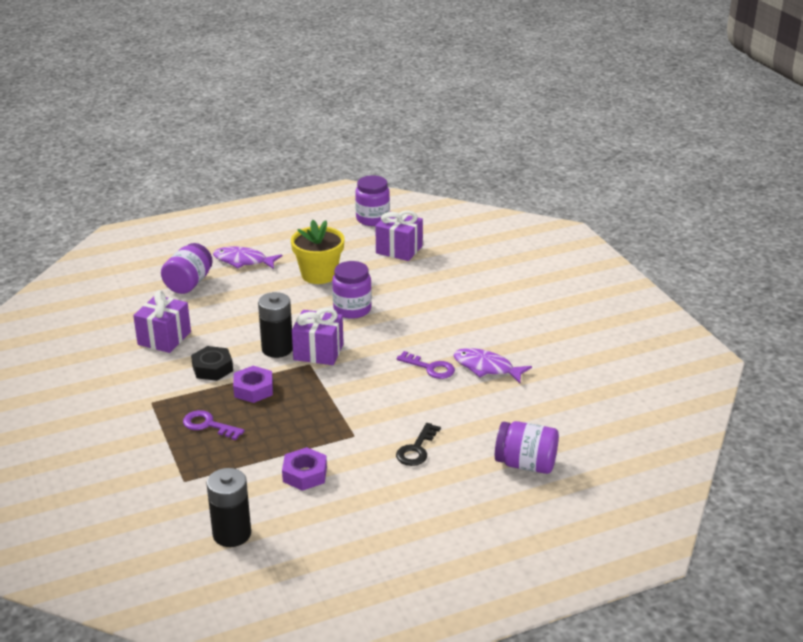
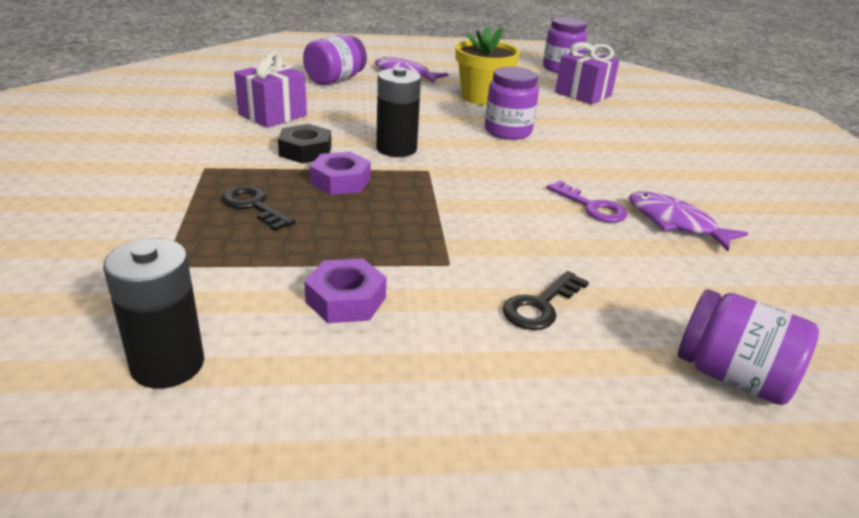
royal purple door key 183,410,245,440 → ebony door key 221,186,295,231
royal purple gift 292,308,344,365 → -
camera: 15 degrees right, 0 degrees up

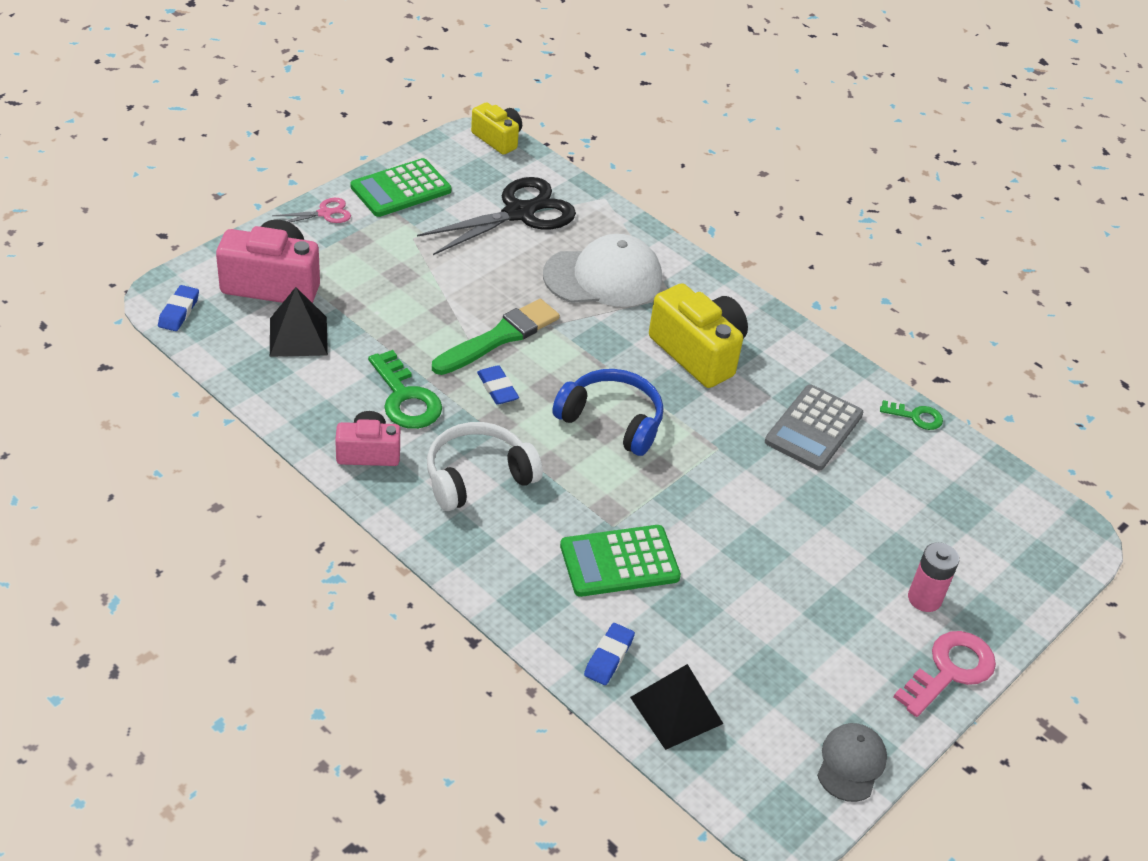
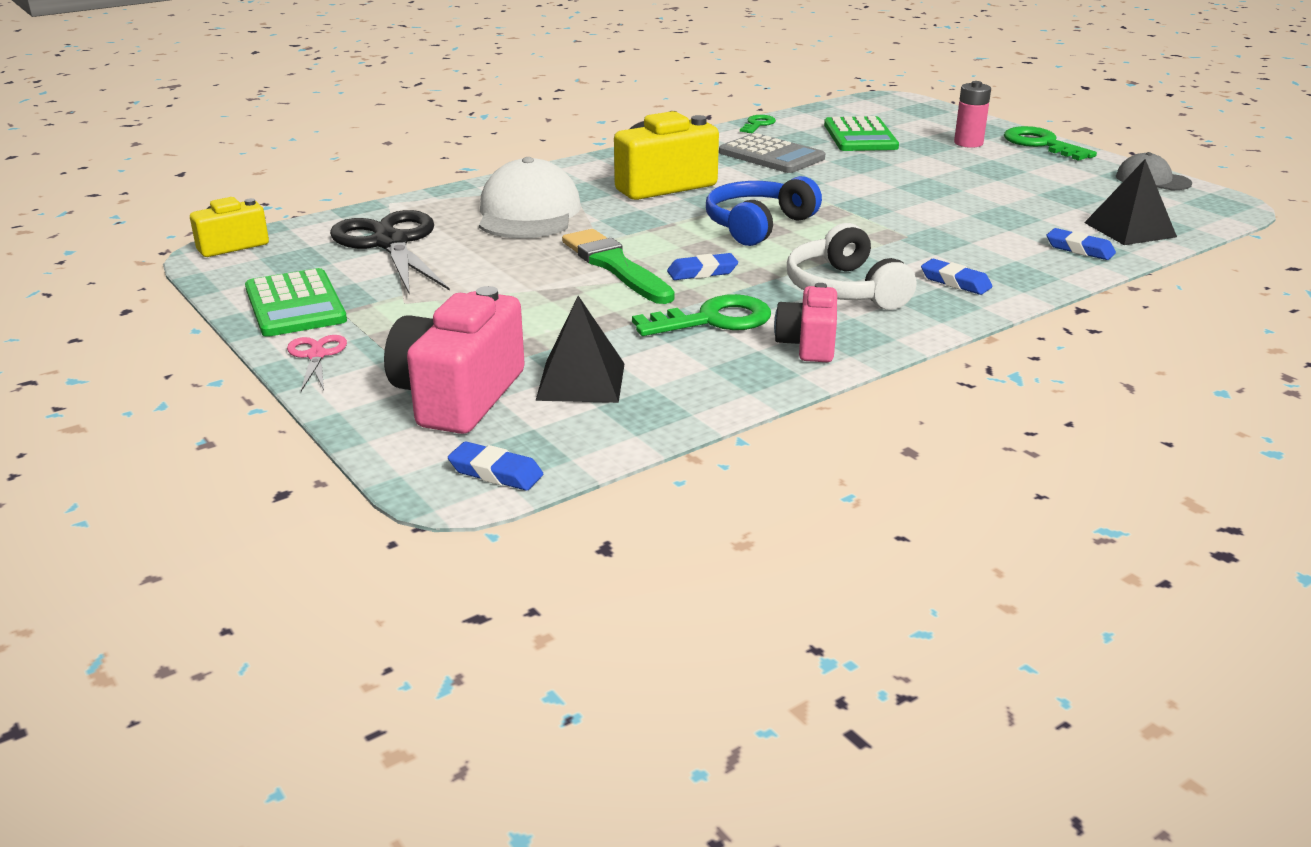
leaf-green adding machine 560,525,681,597 → leaf-green adding machine 824,116,899,151, move
pink door key 894,631,996,717 → leaf-green door key 1004,126,1097,161
- → cobalt pencil eraser 921,259,993,295
camera: 75 degrees left, 15 degrees down

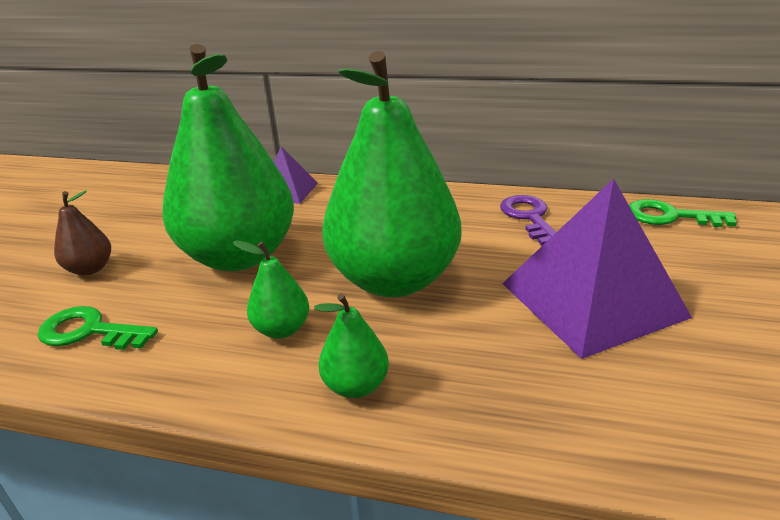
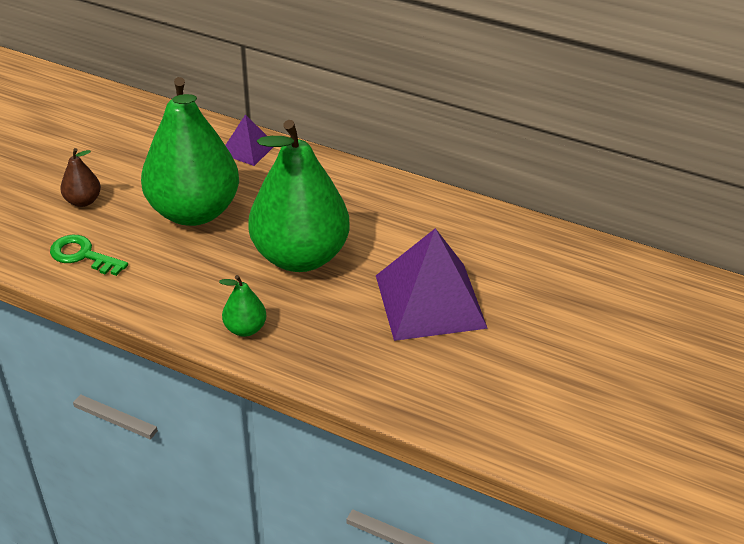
leaf-green pear 233,240,309,339 → -
royal purple door key 500,195,556,246 → -
leaf-green door key 629,199,737,227 → -
camera: 10 degrees right, 10 degrees up

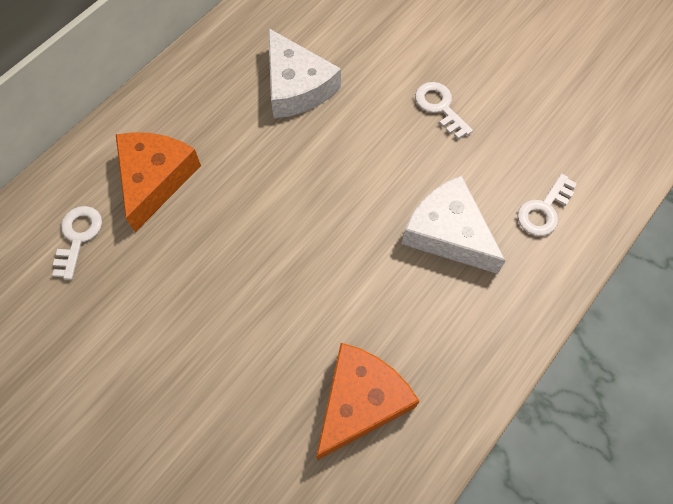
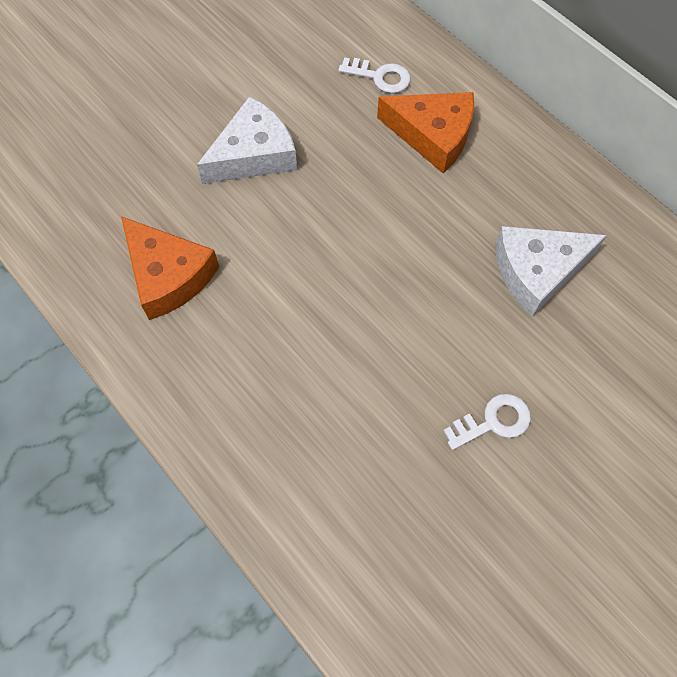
white piece of cheese 402,175,505,274 → white piece of cheese 197,96,297,184, move
white door key 517,174,577,236 → -
camera: 100 degrees right, 0 degrees up

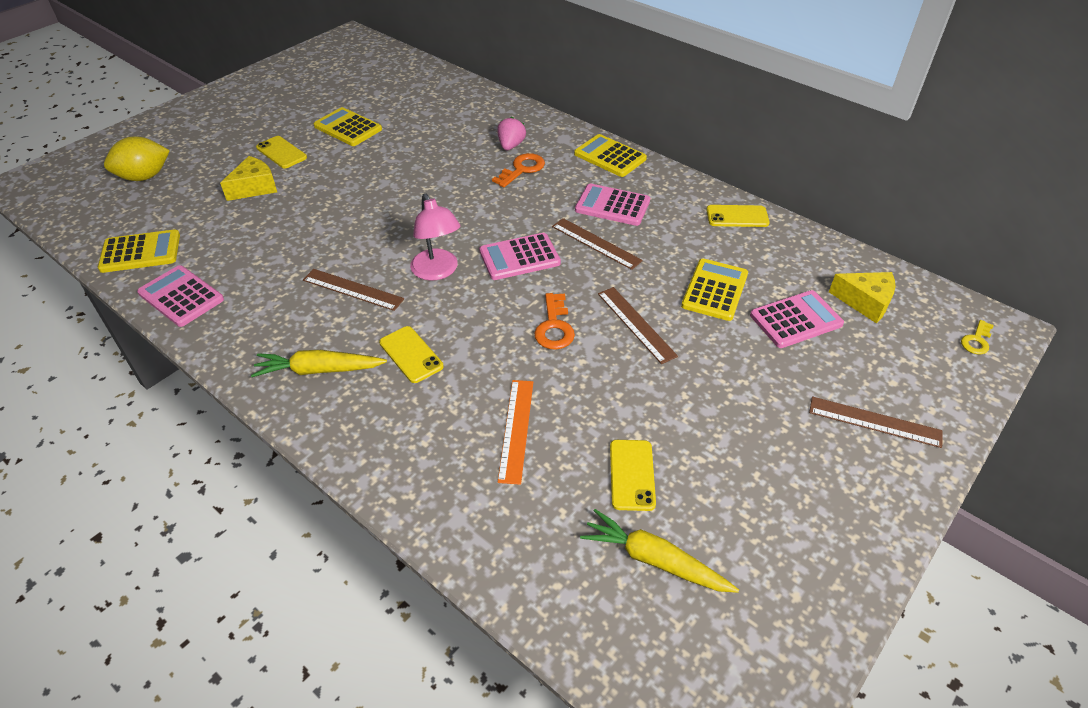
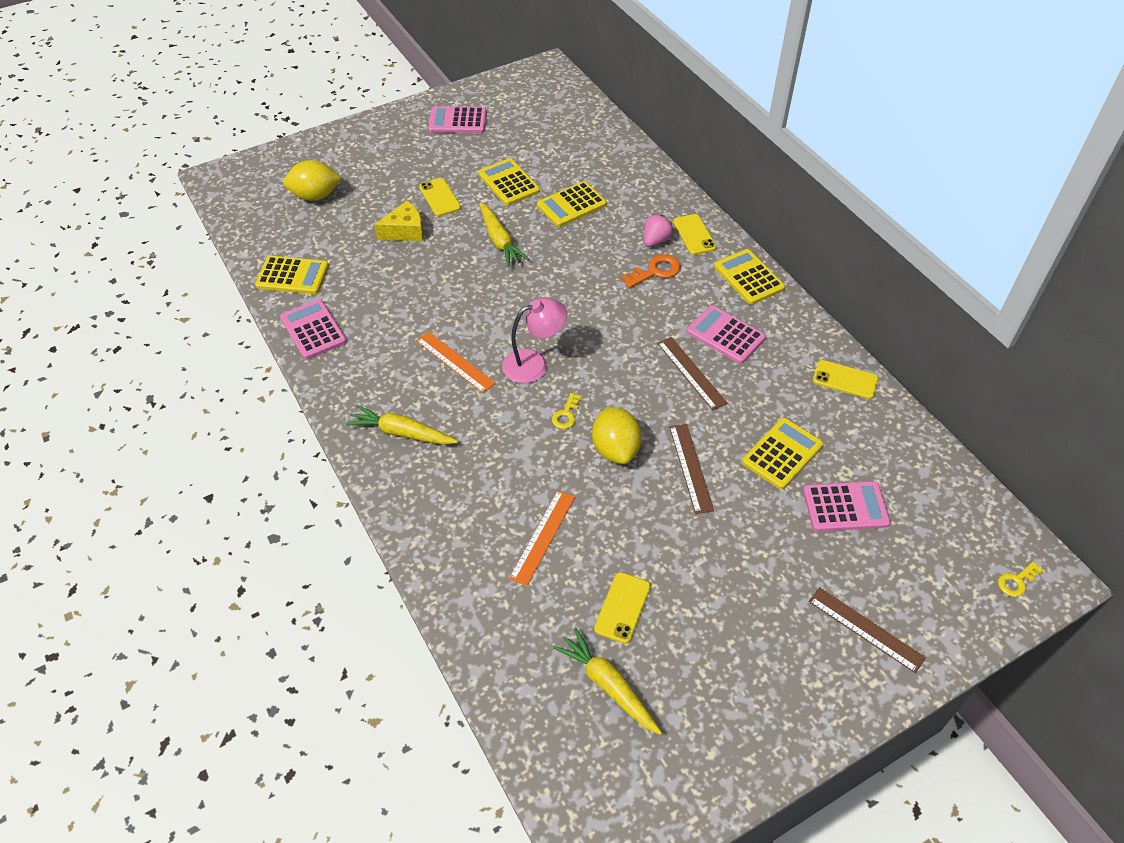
brown straightedge 303,269,404,311 → orange straightedge 416,332,496,393
bright yellow phone 379,326,443,383 → bright yellow phone 673,214,717,255, move
pink lamp 410,194,460,281 → pink lamp 502,298,567,383, 105 degrees counterclockwise
pink adding machine 479,233,561,280 → pink adding machine 428,106,487,133, move
orange door key 534,293,575,350 → bright yellow toy lemon 592,407,642,464
bright yellow piece of cheese 829,272,896,323 → -
- → bright yellow toy carrot 479,202,529,267
- → bright yellow adding machine 537,181,607,227
- → bright yellow door key 552,393,581,429
camera: 20 degrees right, 5 degrees up

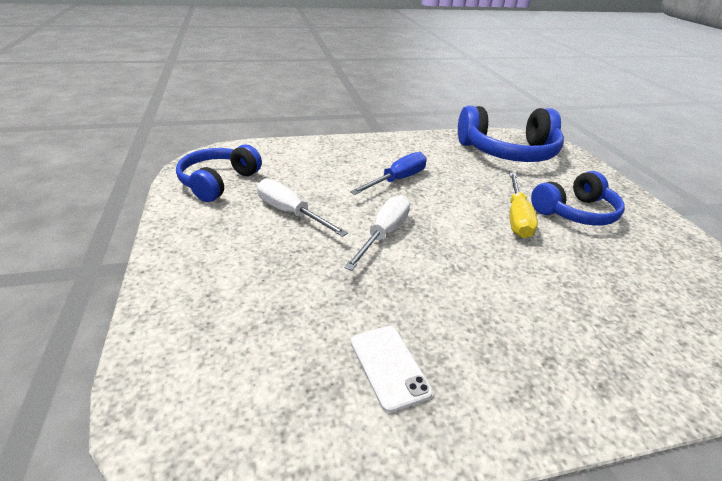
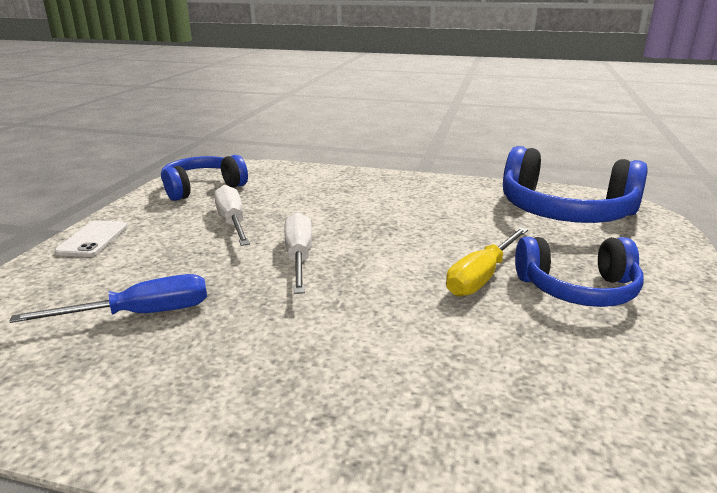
white flat screwdriver 344,195,410,271 → white flat screwdriver 284,212,312,294, 60 degrees counterclockwise
cobalt flat screwdriver 350,152,427,195 → cobalt flat screwdriver 9,274,207,323, move
white phone 351,326,433,413 → white phone 55,220,128,257, move
camera: 30 degrees right, 10 degrees down

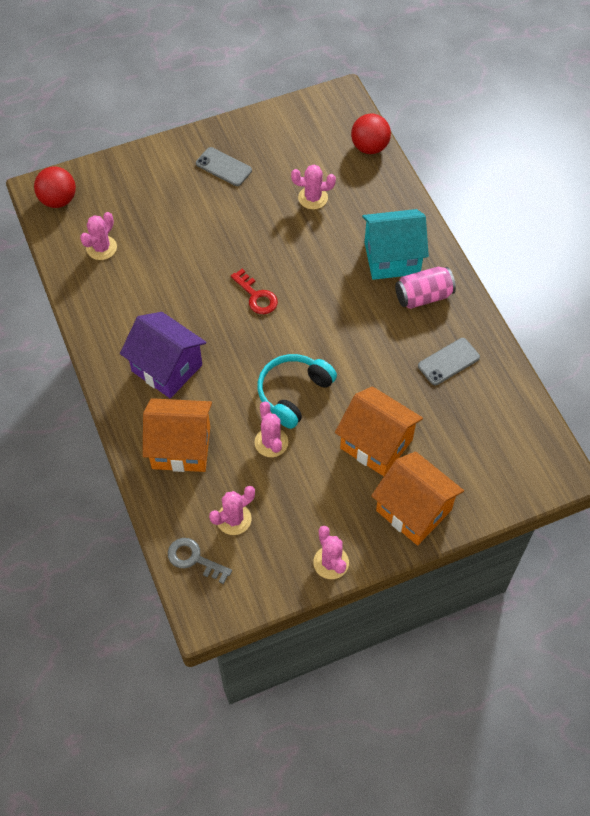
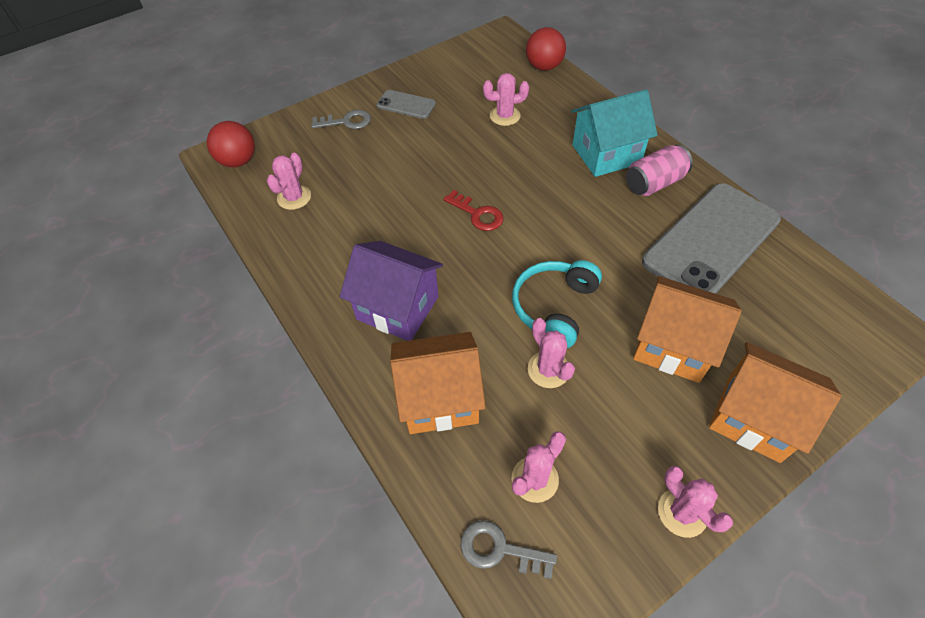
grey phone 418,338,480,385 → grey phone 642,183,781,294, x2.19
- → grey door key 311,110,371,129
camera: 10 degrees left, 5 degrees down

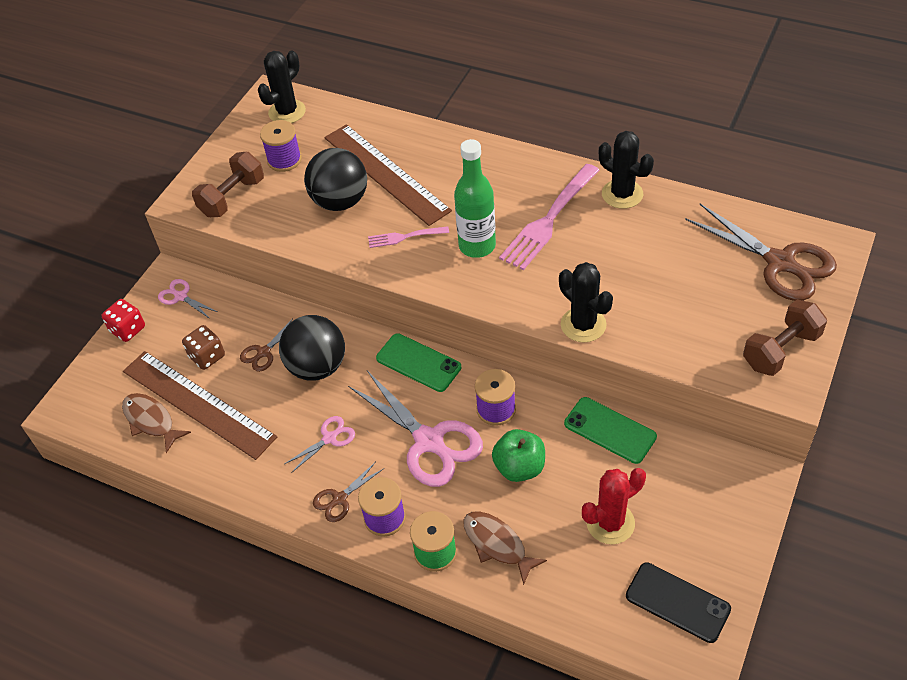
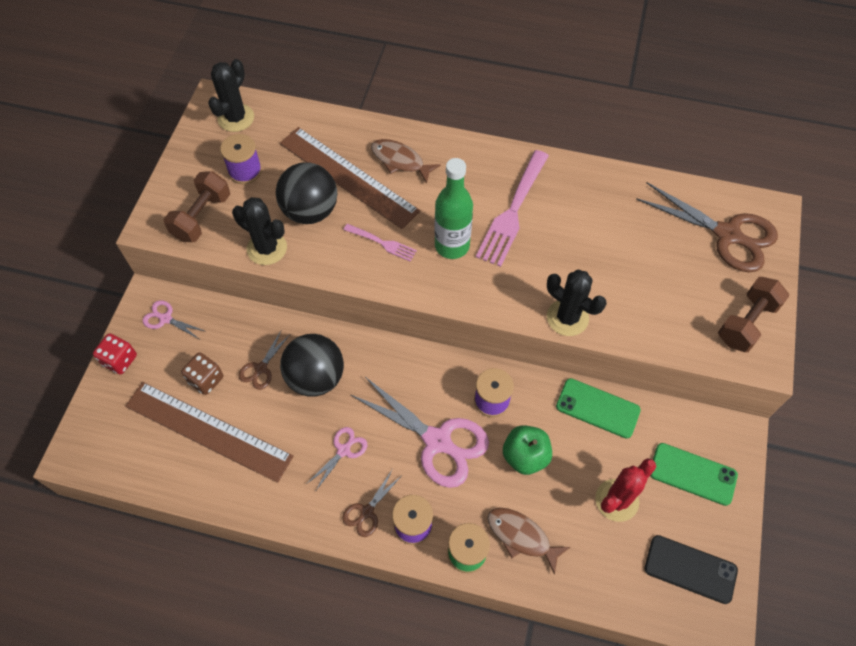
brown toy fish 122,393,191,453 → brown toy fish 371,139,441,184, move
pink table fork 368,226,449,248 → pink table fork 343,224,417,262, 135 degrees counterclockwise
leaf-green phone 376,333,461,392 → leaf-green phone 650,443,738,506, move
ebony cactus 599,131,654,209 → ebony cactus 232,197,287,265, move
camera: 15 degrees left, 10 degrees up

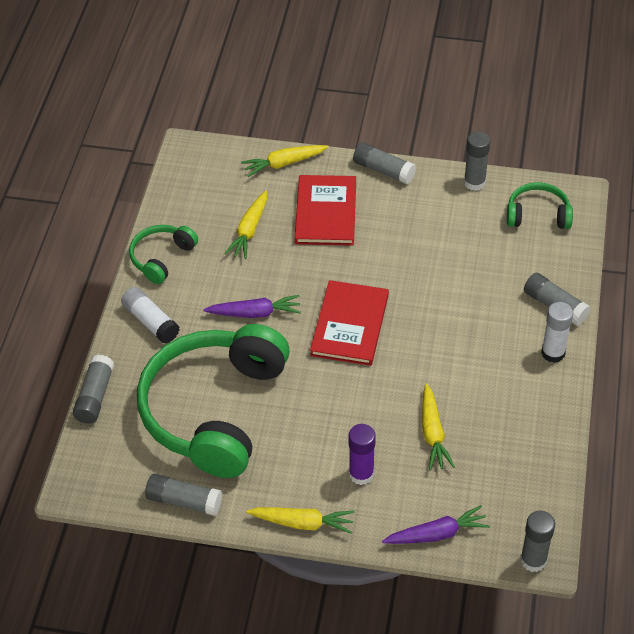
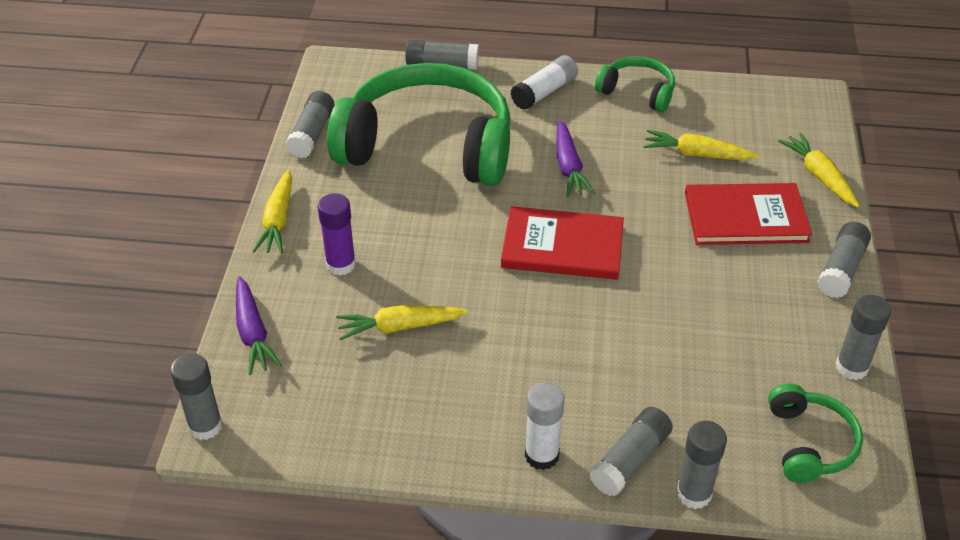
- → grey glue 676,421,727,509
camera: 85 degrees right, 5 degrees down

